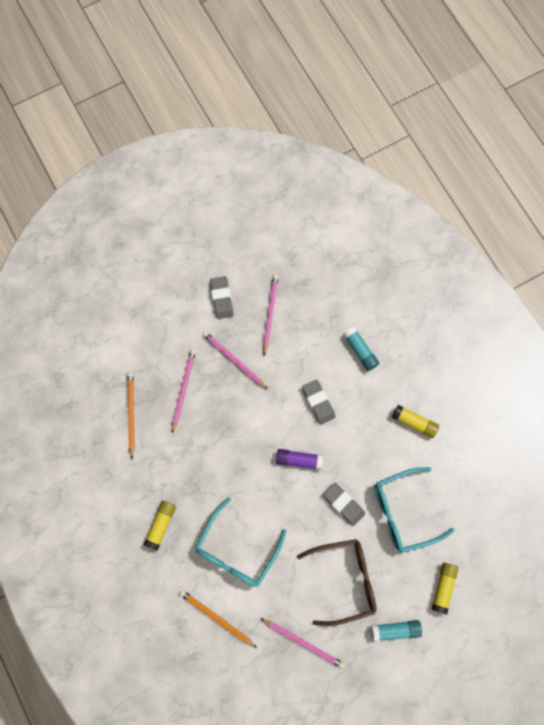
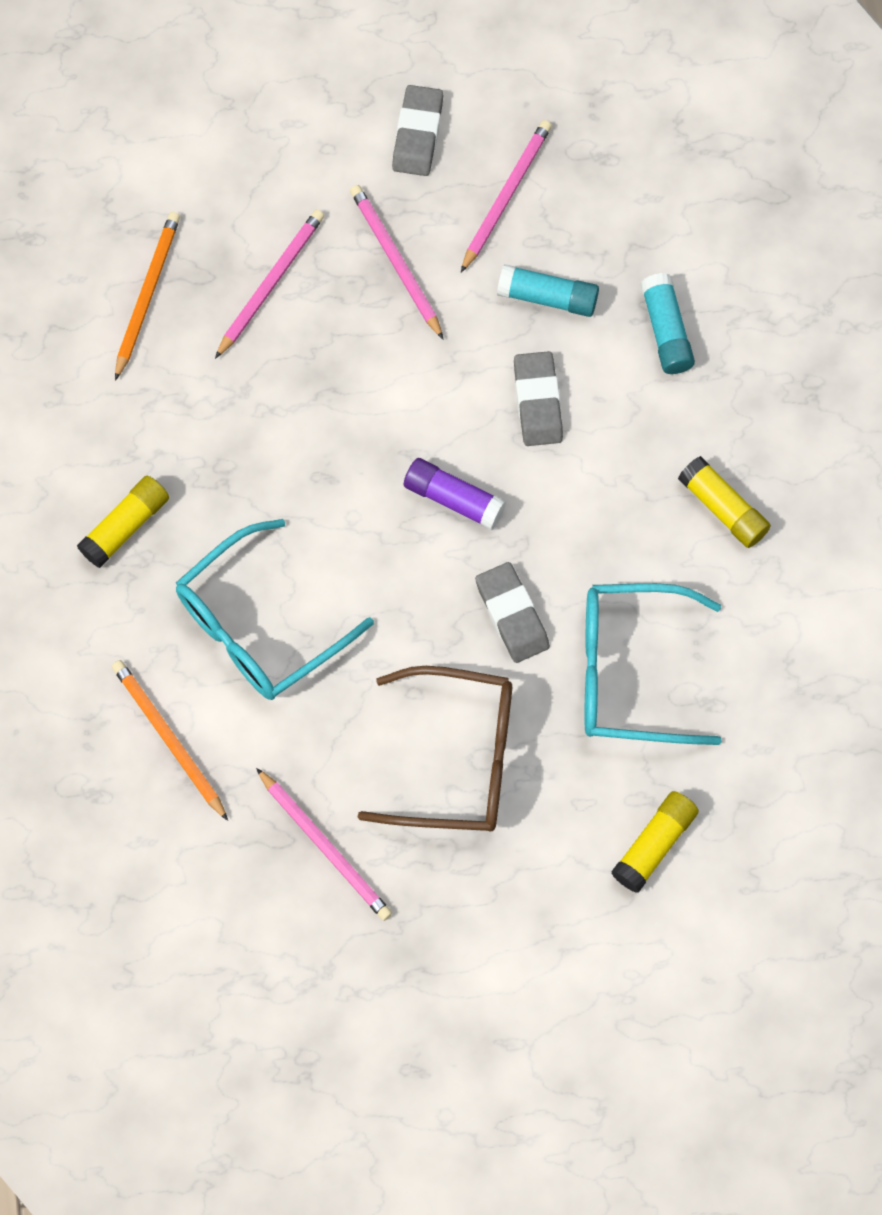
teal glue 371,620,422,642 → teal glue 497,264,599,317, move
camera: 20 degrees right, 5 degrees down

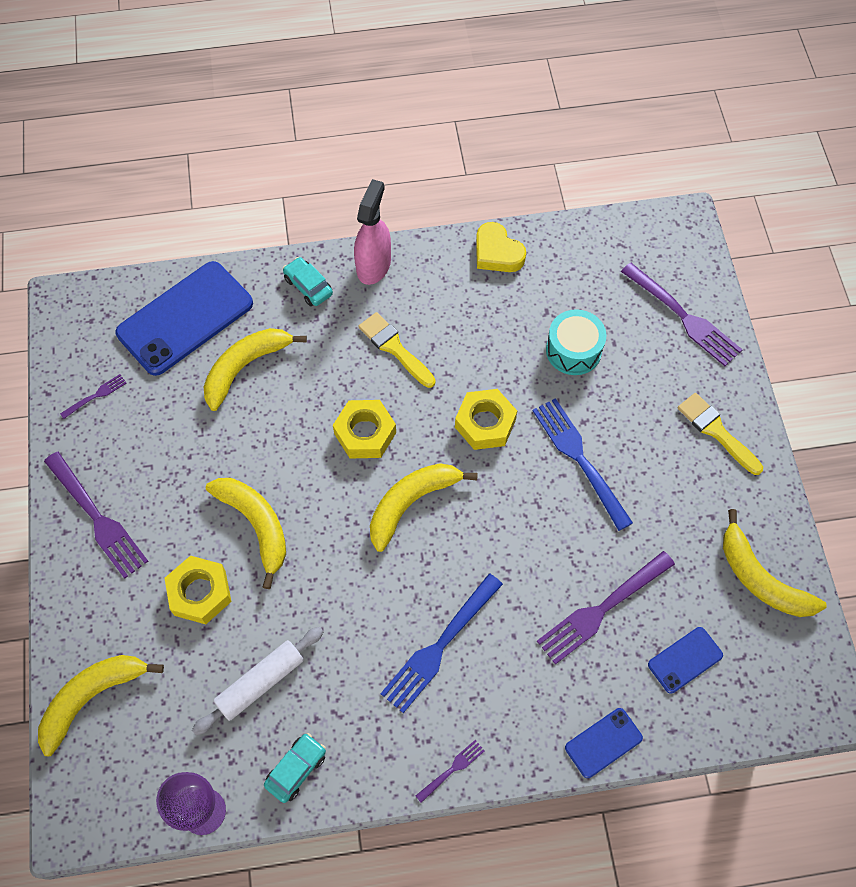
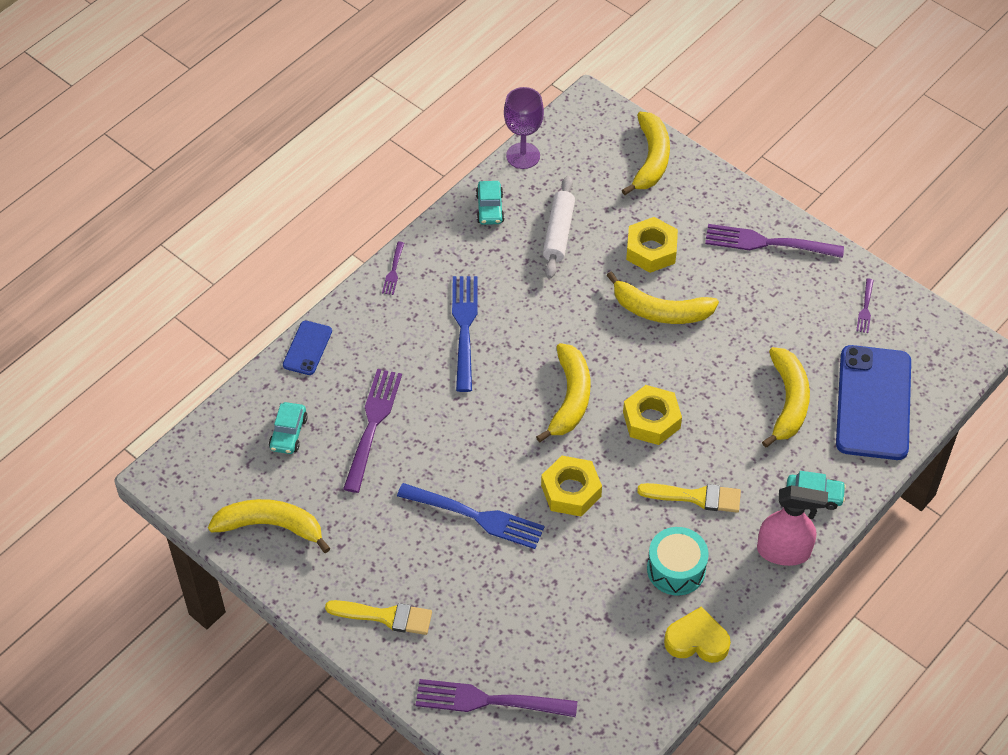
pink sprayer 354,179,391,285 → pink sprayer 757,485,828,566, 60 degrees counterclockwise
teal drum 546,309,606,375 → teal drum 647,527,709,595, move
cobalt phone 648,627,723,693 → teal car 269,402,308,454
camera: 140 degrees right, 10 degrees down

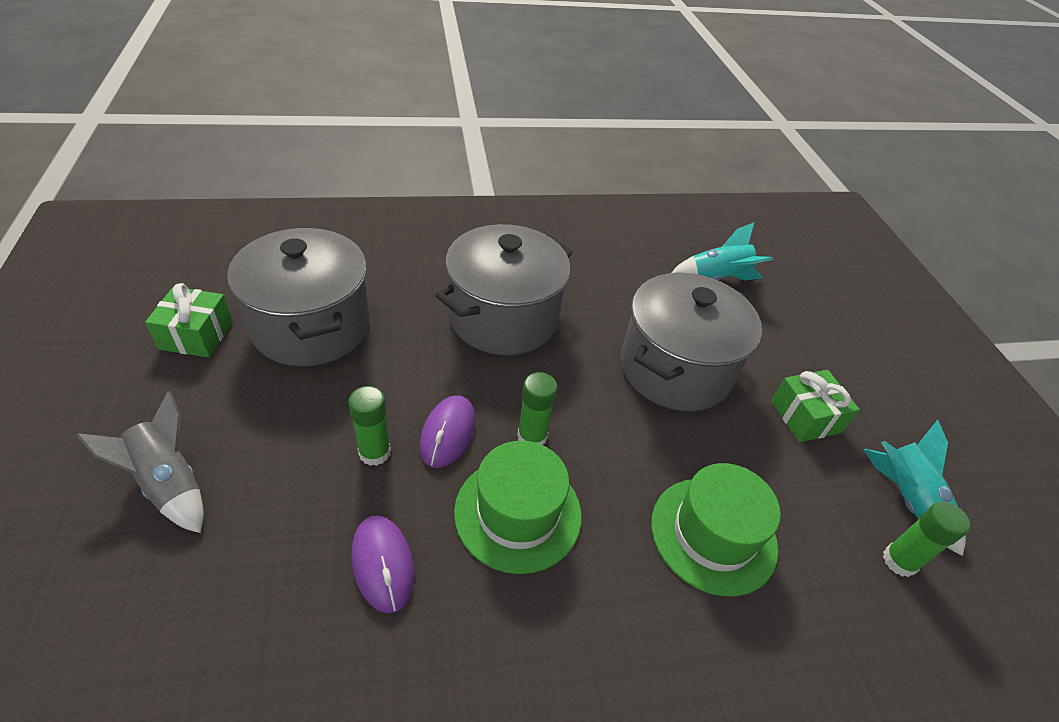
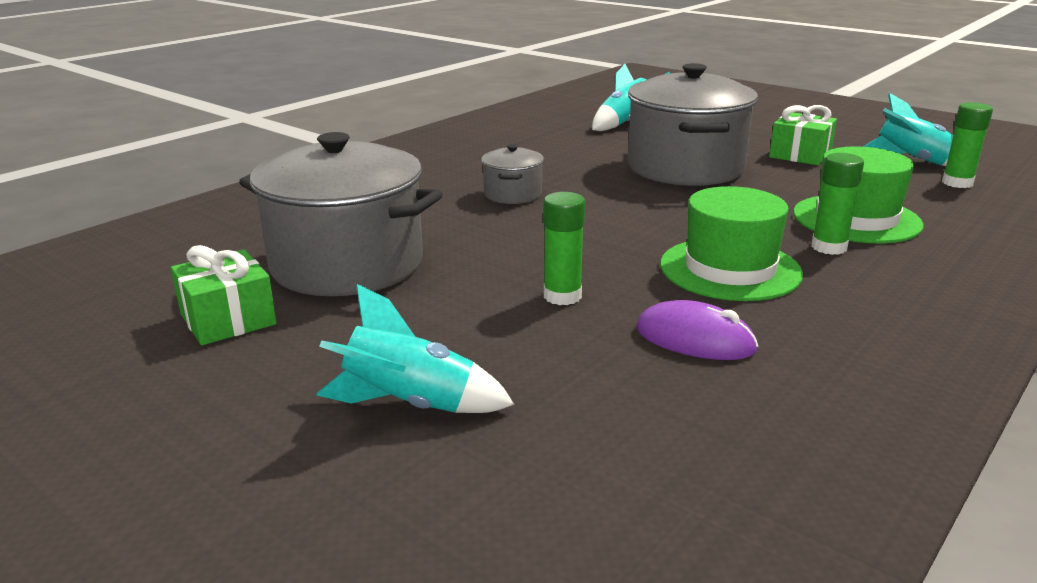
grey rocket 77,391,204,533 → teal rocket 317,284,515,413
royal purple PC mouse 420,395,475,468 → -
grey pot 435,224,573,355 → grey pot 481,144,544,204, x0.46
leaf-green glue 517,372,557,445 → leaf-green glue 811,153,864,255, move
camera: 35 degrees left, 20 degrees down

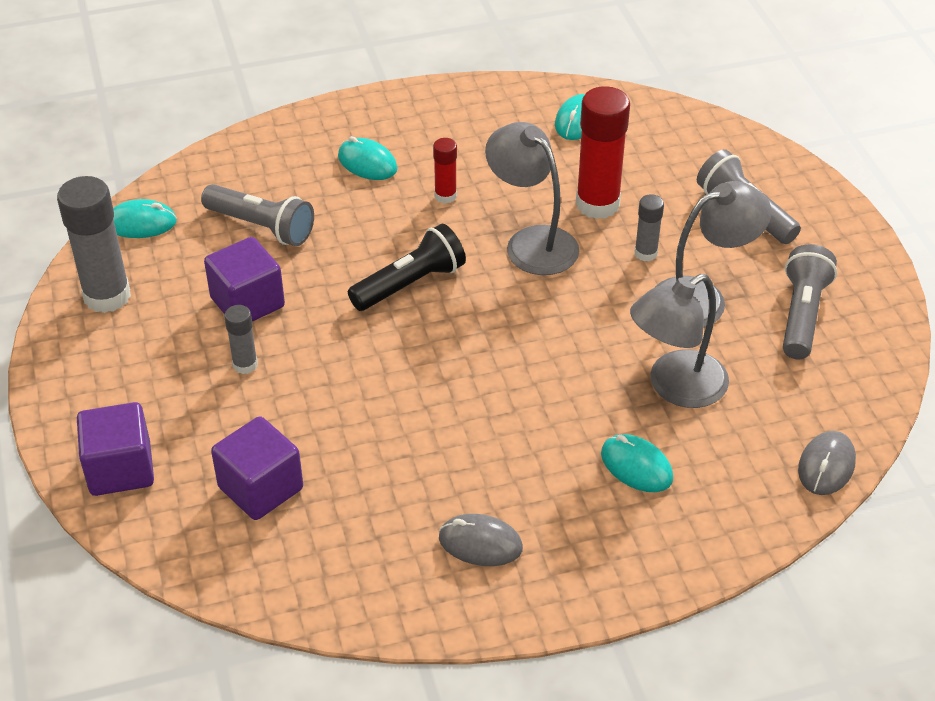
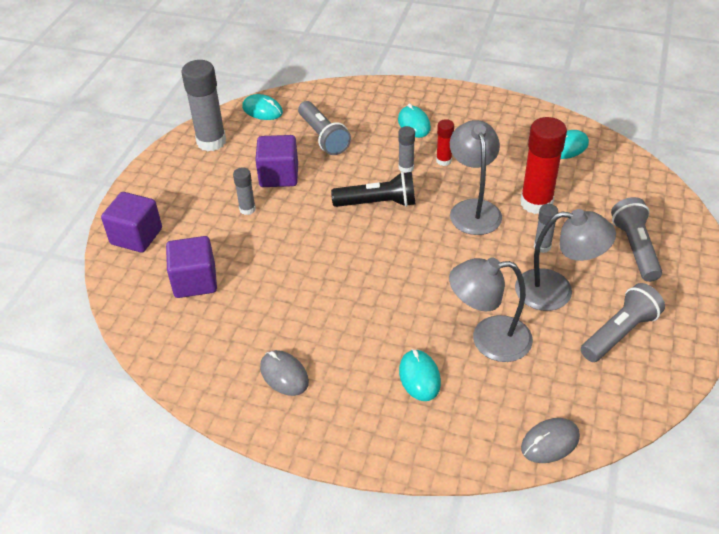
- → grey glue 398,126,415,173
camera: 35 degrees right, 0 degrees up

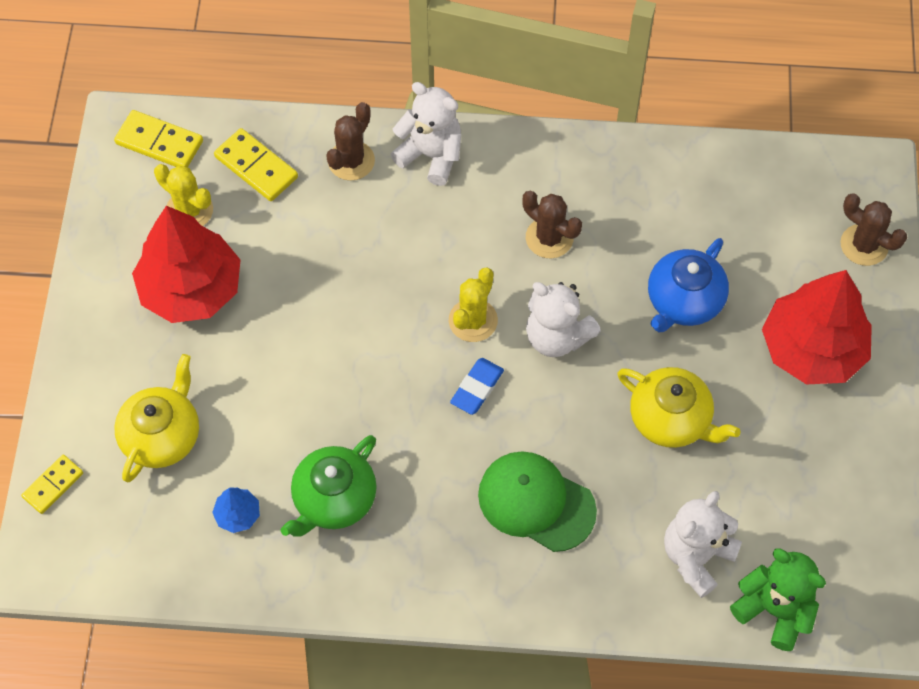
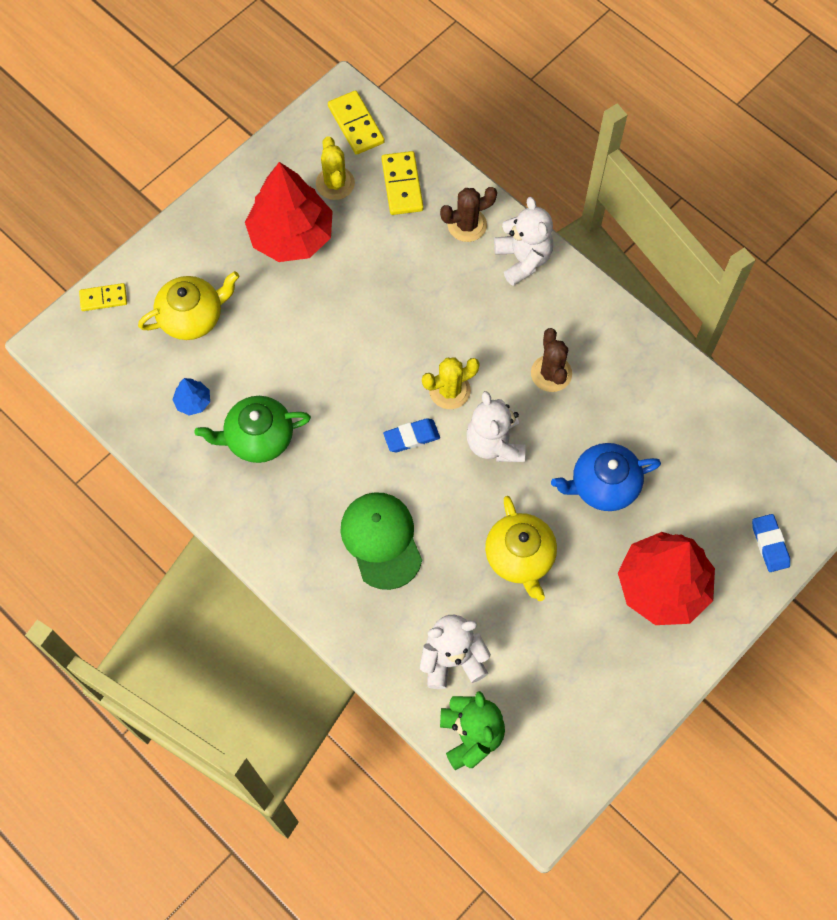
brown cactus 840,193,907,266 → cobalt pencil eraser 752,514,790,572
camera: 40 degrees right, 5 degrees up

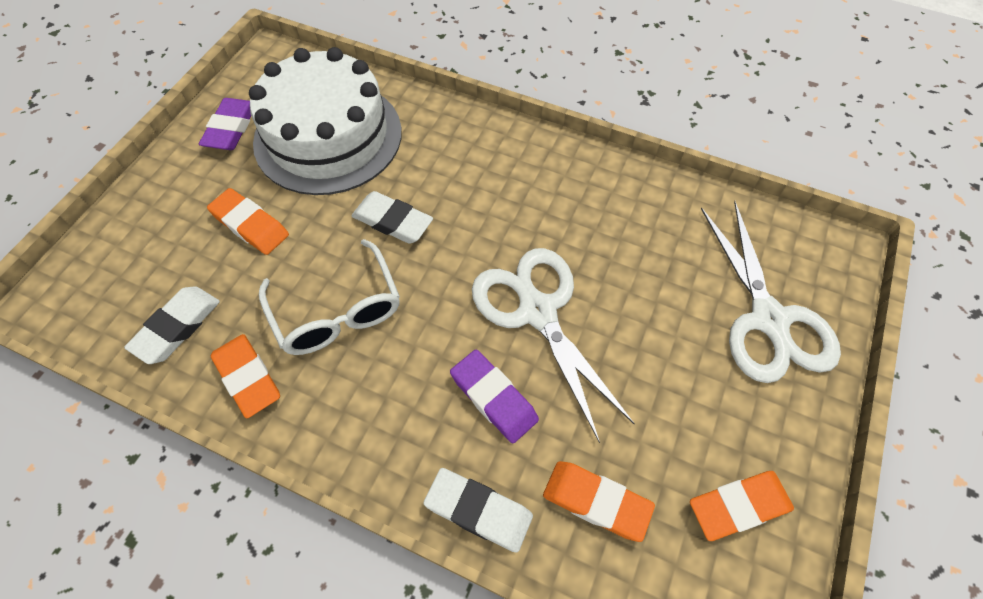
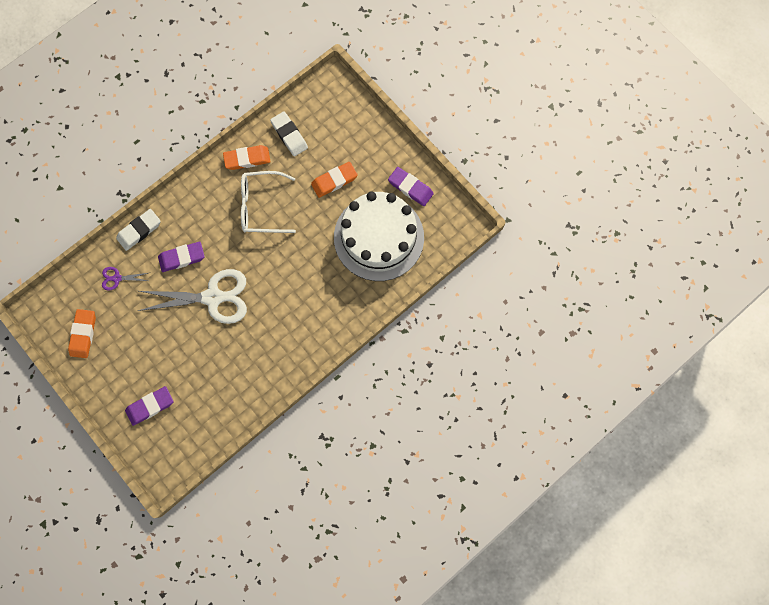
white pencil eraser 351,191,433,244 → -
orange pencil eraser 543,461,655,542 → royal purple shears 102,267,148,290
white shears 701,201,841,383 → royal purple pencil eraser 125,386,174,426
camera: 115 degrees right, 15 degrees up

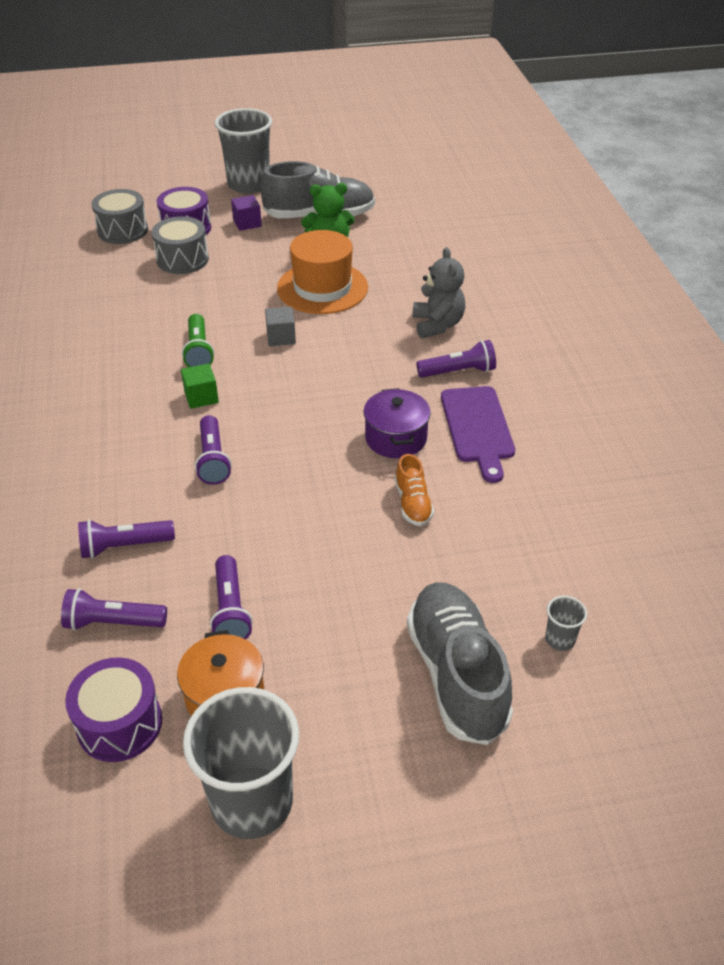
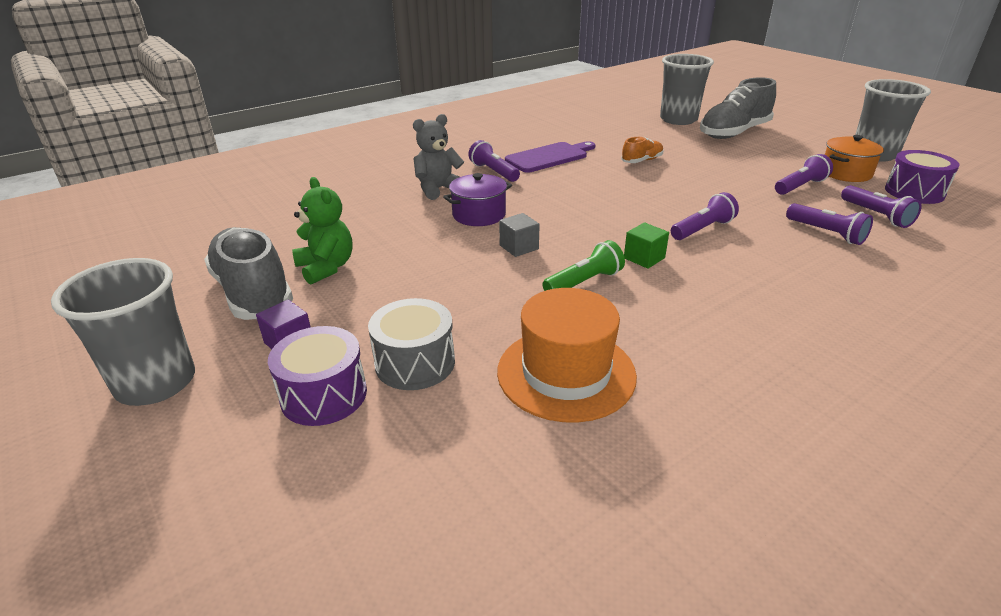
grey drum 91,189,148,244 → -
orange top hat 277,230,368,314 → orange top hat 497,288,637,423, move
royal purple pot 363,388,431,458 → royal purple pot 443,173,512,226, move
grey cup 545,596,587,651 → grey cup 660,54,714,125, x2.38
camera: 115 degrees left, 10 degrees down

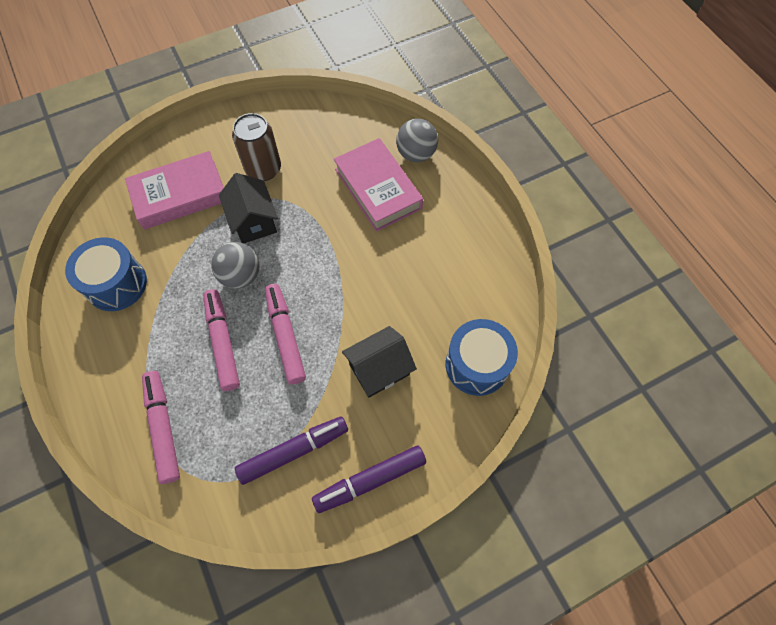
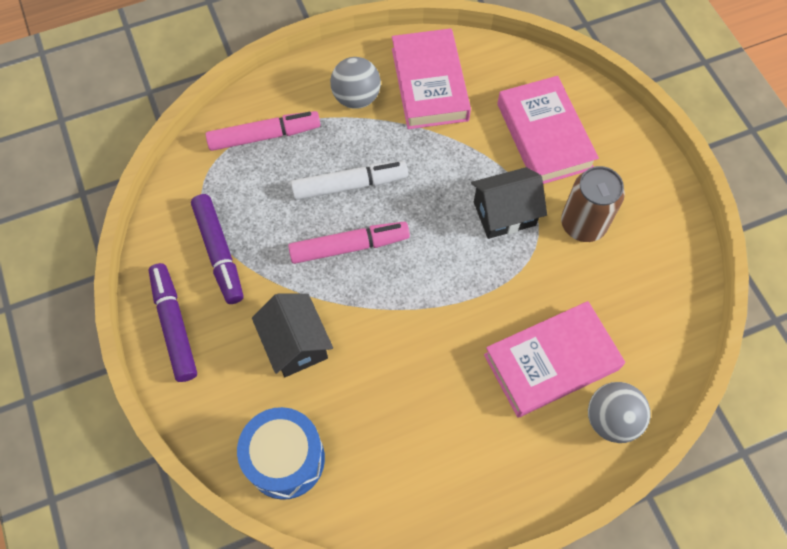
cobalt drum 65,237,147,311 → pink hardback 392,28,471,129
pink marker pen 203,289,240,391 → white marker pen 291,161,408,200
grey ball 211,242,259,289 → grey ball 330,57,381,109, move
camera: 95 degrees right, 0 degrees up

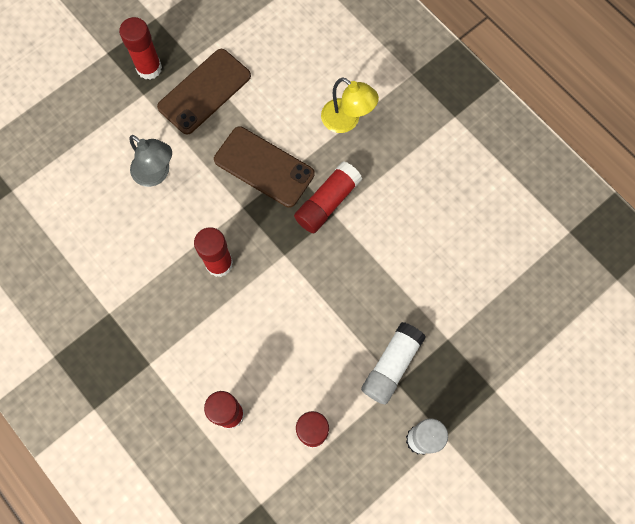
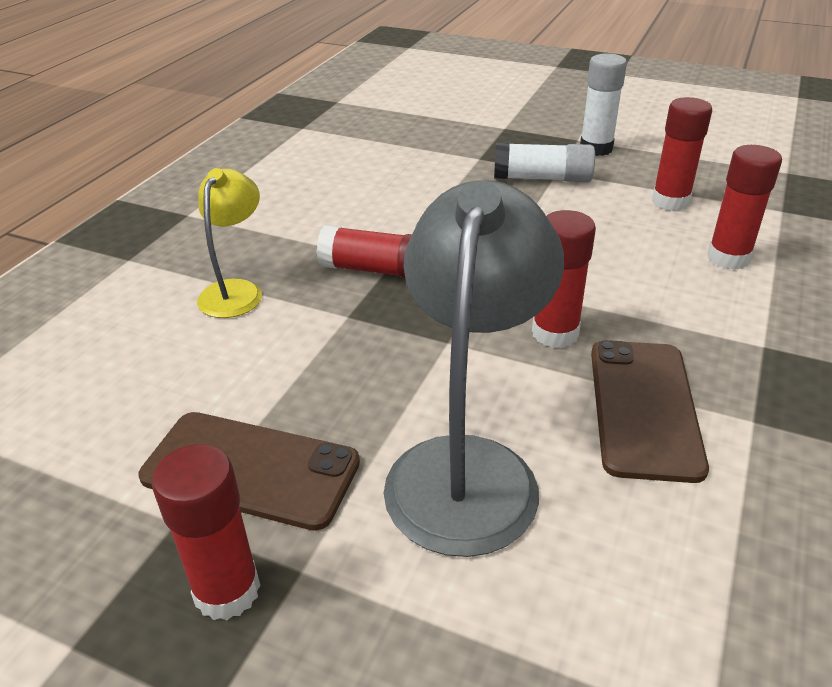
grey lamp 129,135,172,187 → grey lamp 384,180,564,557, x1.78
brown phone 214,126,315,208 → brown phone 591,340,709,483, move
camera: 115 degrees left, 35 degrees down

